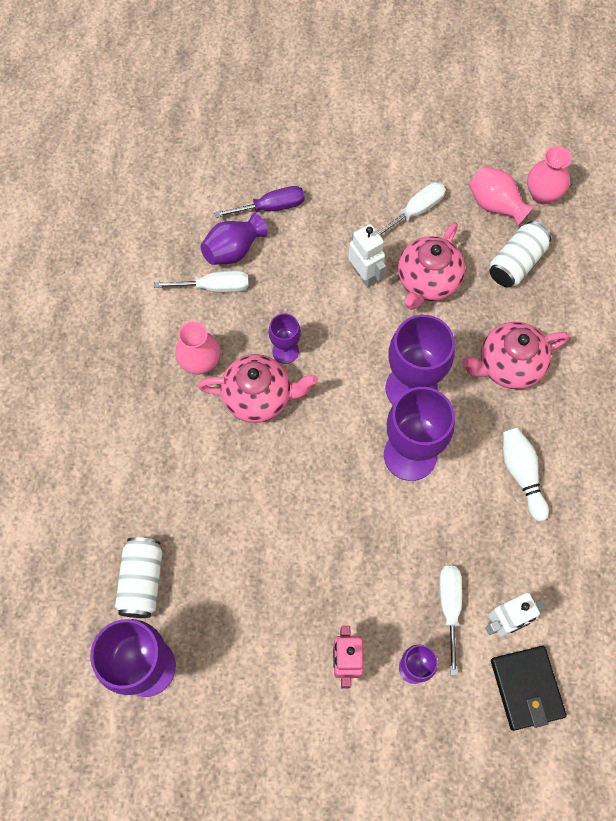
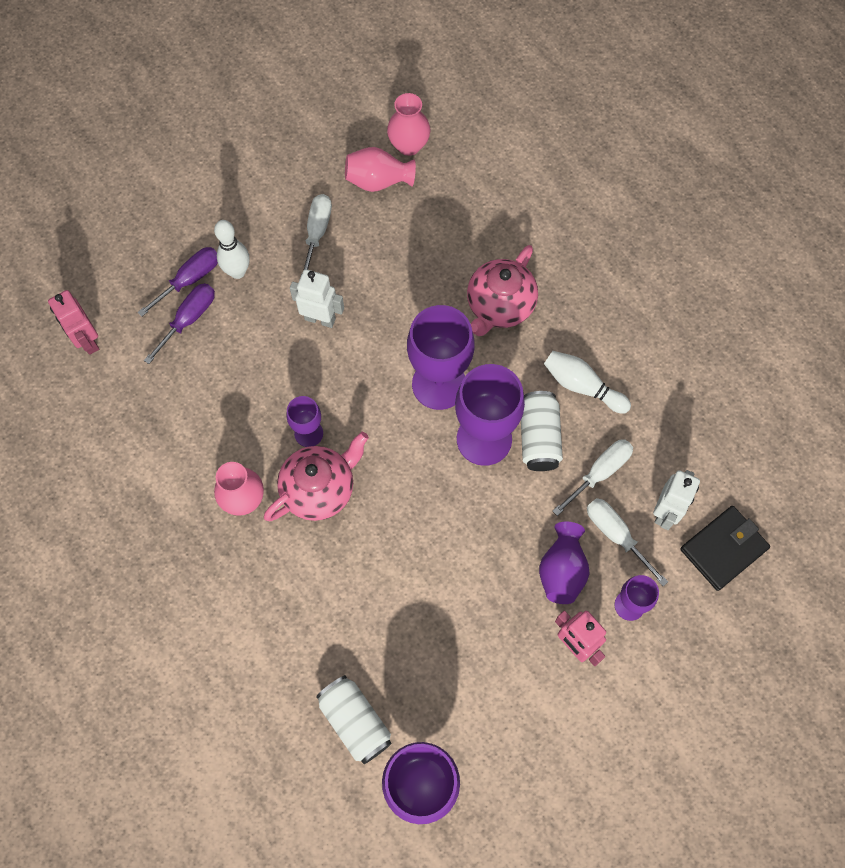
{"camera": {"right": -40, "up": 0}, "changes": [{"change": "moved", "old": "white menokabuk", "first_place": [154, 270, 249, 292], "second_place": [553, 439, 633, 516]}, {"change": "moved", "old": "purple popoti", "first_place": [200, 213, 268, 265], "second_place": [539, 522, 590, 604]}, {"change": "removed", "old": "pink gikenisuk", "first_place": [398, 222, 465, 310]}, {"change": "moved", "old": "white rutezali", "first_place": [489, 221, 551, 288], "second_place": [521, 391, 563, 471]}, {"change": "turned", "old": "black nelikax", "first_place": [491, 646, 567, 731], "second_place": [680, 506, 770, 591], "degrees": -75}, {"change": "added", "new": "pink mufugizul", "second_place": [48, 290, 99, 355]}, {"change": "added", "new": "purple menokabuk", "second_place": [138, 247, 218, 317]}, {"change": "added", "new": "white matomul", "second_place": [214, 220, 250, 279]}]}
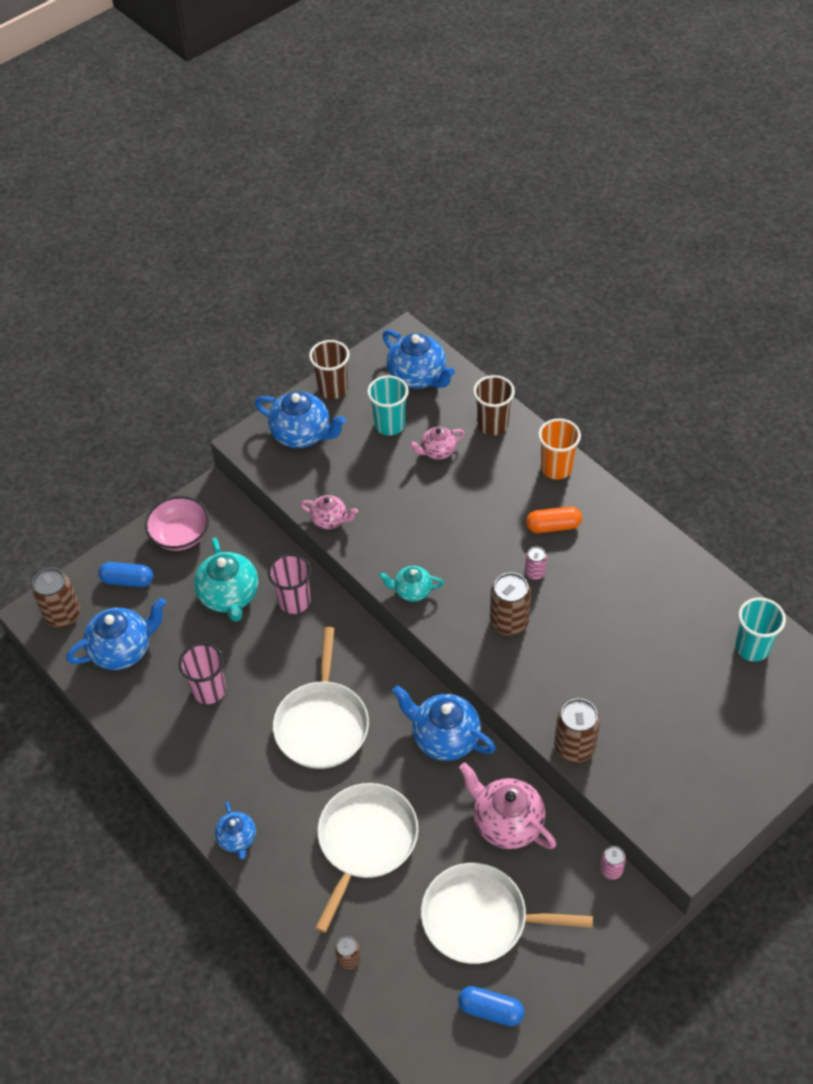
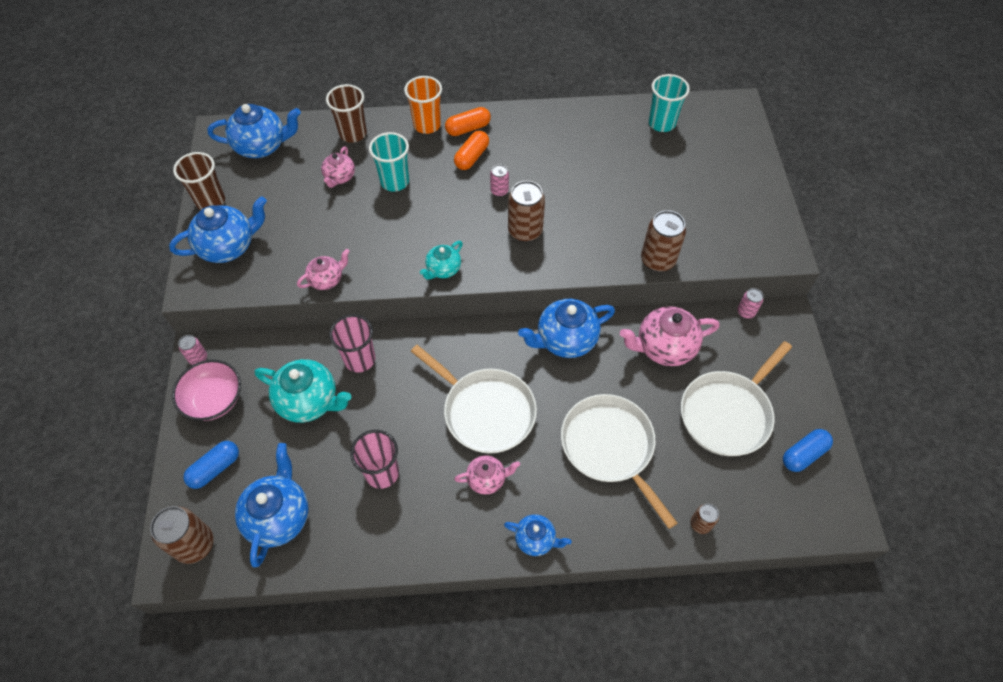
{"camera": {"right": -55, "up": 5}, "changes": [{"change": "moved", "old": "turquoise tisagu", "first_place": [367, 375, 409, 435], "second_place": [369, 132, 409, 192]}, {"change": "added", "new": "pink rutezali", "second_place": [178, 335, 207, 365]}, {"change": "added", "new": "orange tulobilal", "second_place": [445, 107, 491, 136]}, {"change": "added", "new": "pink gikenisuk", "second_place": [454, 455, 520, 495]}]}
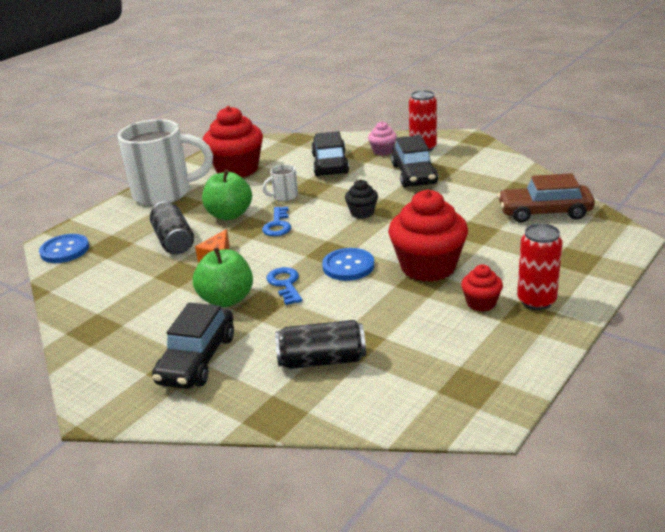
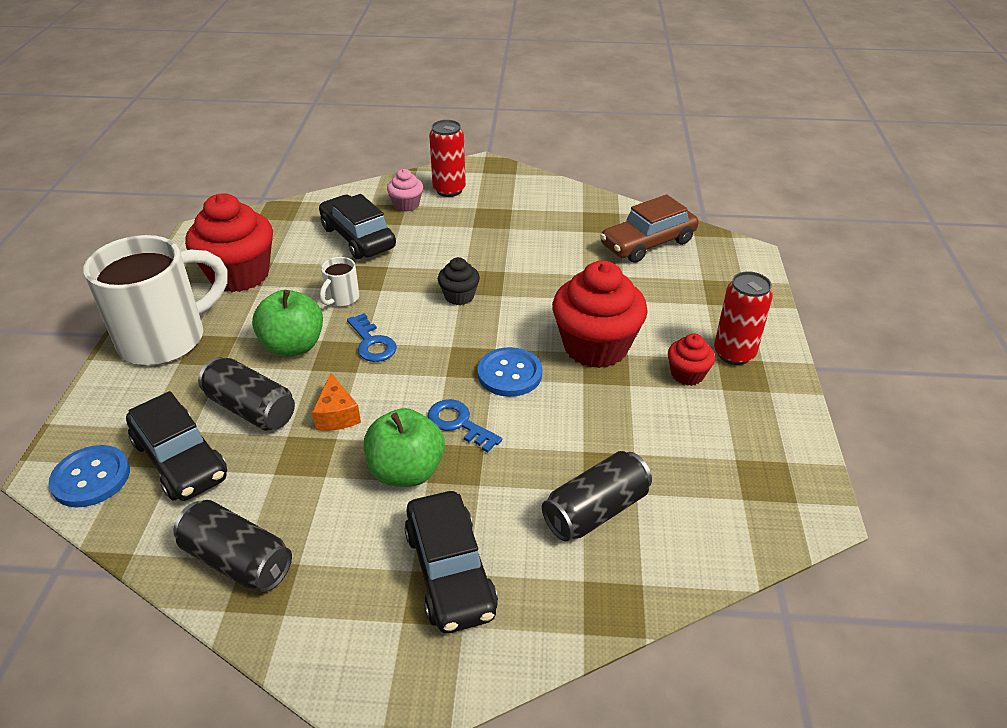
{"camera": {"right": -35, "up": 10}, "changes": [{"change": "moved", "old": "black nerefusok", "first_place": [391, 135, 438, 188], "second_place": [126, 391, 227, 501]}, {"change": "added", "new": "black rutezali", "second_place": [173, 500, 292, 592]}]}
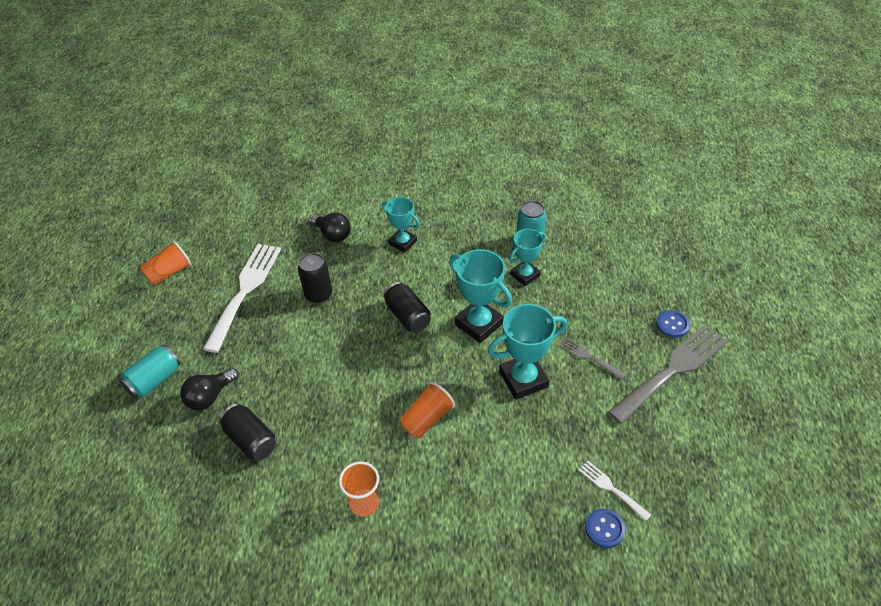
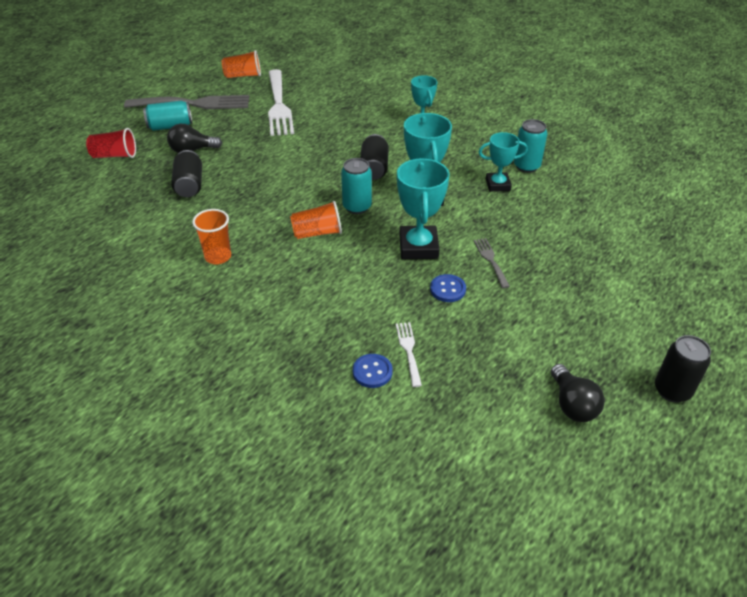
{"camera": {"right": 35, "up": -5}, "changes": [{"change": "turned", "old": "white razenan", "first_place": [203, 244, 281, 353], "second_place": [268, 69, 294, 136], "degrees": 120}, {"change": "moved", "old": "black rutezali", "first_place": [298, 253, 332, 304], "second_place": [655, 335, 711, 403]}, {"change": "moved", "old": "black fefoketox", "first_place": [309, 213, 351, 242], "second_place": [551, 364, 605, 422]}, {"change": "turned", "old": "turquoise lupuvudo", "first_place": [488, 304, 567, 400], "second_place": [397, 158, 449, 259], "degrees": 75}, {"change": "moved", "old": "grey razenan", "first_place": [608, 325, 728, 424], "second_place": [124, 95, 249, 109]}, {"change": "moved", "old": "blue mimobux", "first_place": [656, 310, 690, 338], "second_place": [430, 274, 466, 302]}, {"change": "added", "new": "red tisagu", "second_place": [86, 128, 136, 158]}, {"change": "added", "new": "turquoise rutezali", "second_place": [341, 158, 372, 214]}]}
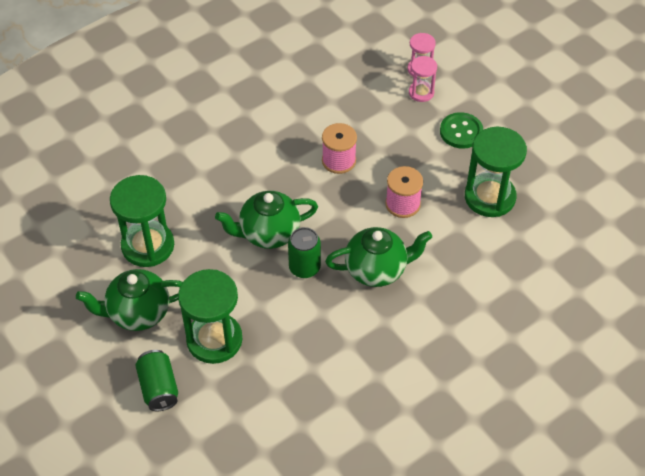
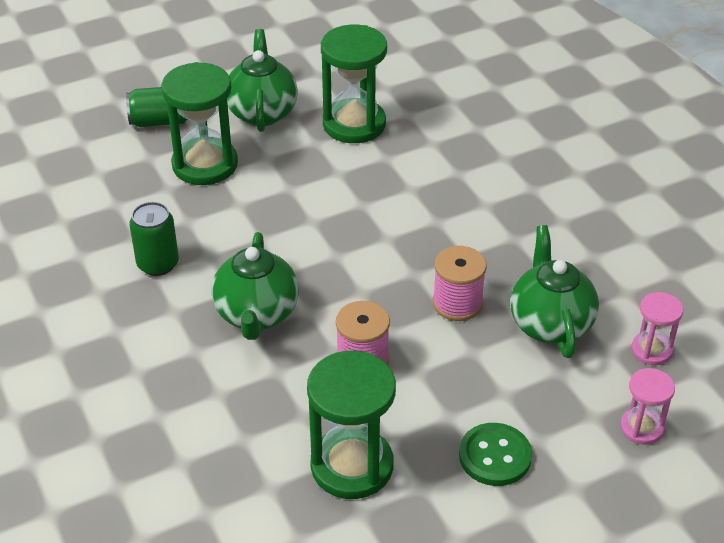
{"camera": {"right": 100, "up": -10}, "changes": [{"change": "moved", "old": "green gikenisuk", "first_place": [215, 191, 318, 249], "second_place": [510, 225, 599, 358]}, {"change": "moved", "old": "green rutezali", "first_place": [288, 227, 321, 278], "second_place": [130, 202, 179, 276]}, {"change": "moved", "old": "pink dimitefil", "first_place": [409, 56, 437, 102], "second_place": [631, 292, 683, 365]}]}
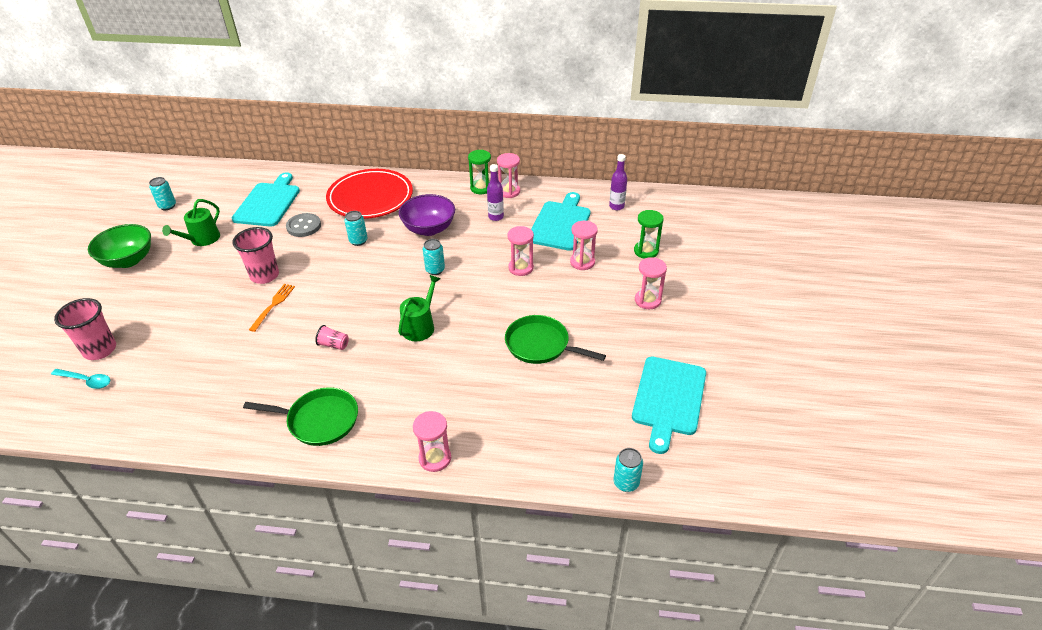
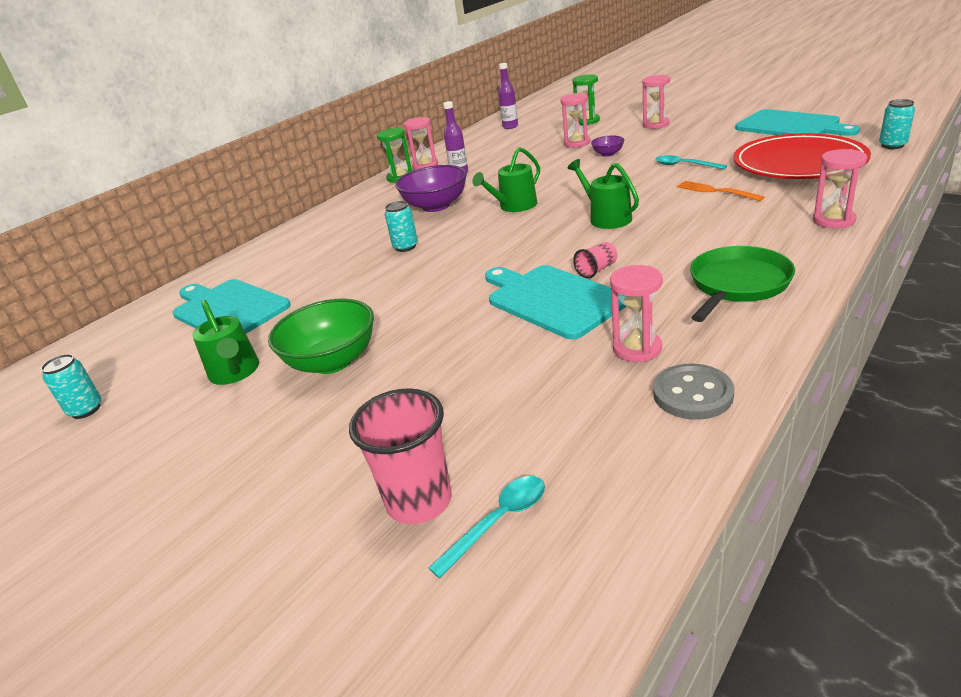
{"camera": {"right": -55, "up": -10}, "changes": [{"change": "moved", "old": "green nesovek", "first_place": [88, 224, 151, 268], "second_place": [268, 299, 374, 374]}, {"change": "removed", "old": "pink tisagu", "first_place": [233, 227, 279, 284]}, {"change": "moved", "old": "orange razenan", "first_place": [249, 284, 295, 332], "second_place": [677, 181, 765, 201]}, {"change": "moved", "old": "grey mimobux", "first_place": [286, 213, 321, 237], "second_place": [653, 364, 735, 420]}, {"change": "moved", "old": "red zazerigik", "first_place": [326, 169, 413, 219], "second_place": [733, 133, 871, 179]}, {"change": "replaced", "old": "turquoise rutezali", "new": "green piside", "first_place": [423, 239, 445, 275], "second_place": [472, 147, 540, 212]}, {"change": "replaced", "old": "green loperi", "new": "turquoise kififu", "first_place": [505, 315, 606, 364], "second_place": [656, 155, 727, 170]}, {"change": "moved", "old": "pink dimitefil", "first_place": [507, 226, 534, 276], "second_place": [610, 265, 663, 362]}, {"change": "moved", "old": "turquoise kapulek", "first_place": [531, 192, 591, 251], "second_place": [485, 265, 627, 339]}, {"change": "added", "new": "purple nesovek", "second_place": [591, 136, 624, 157]}]}
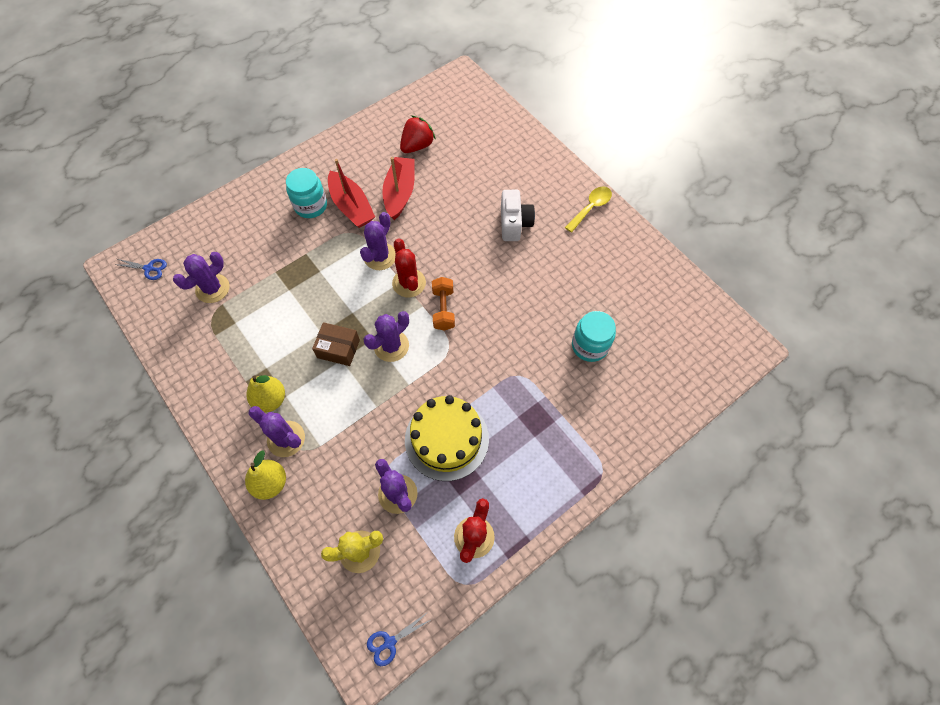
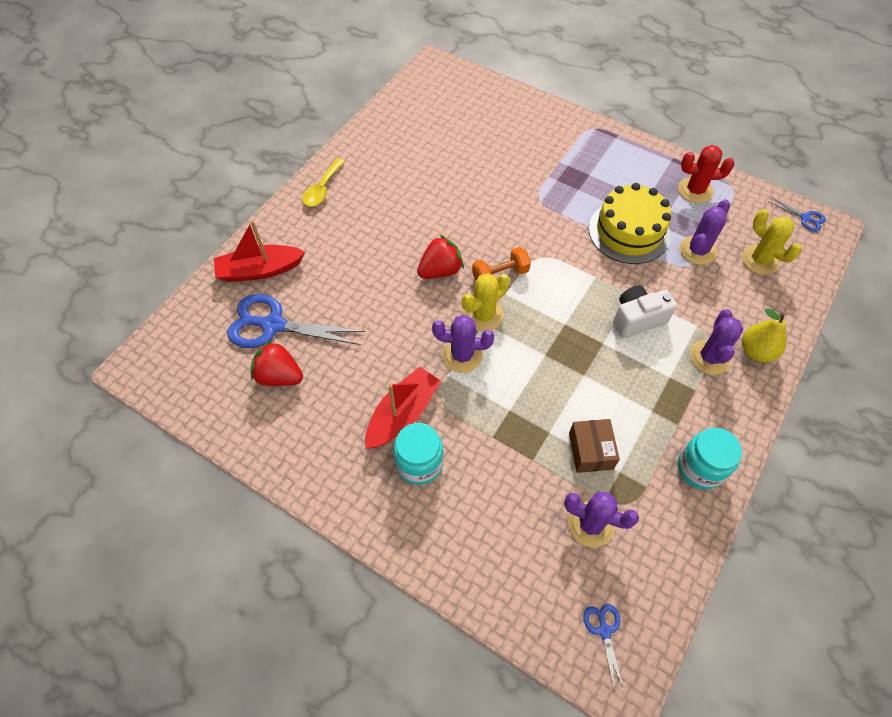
{"camera": {"right": -110, "up": -5}, "changes": [{"change": "removed", "old": "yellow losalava", "first_place": [246, 375, 285, 413]}, {"change": "moved", "old": "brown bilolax", "first_place": [312, 322, 360, 366], "second_place": [569, 419, 620, 473]}, {"change": "removed", "old": "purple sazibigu", "first_place": [364, 311, 409, 362]}, {"change": "moved", "old": "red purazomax", "first_place": [382, 157, 415, 220], "second_place": [214, 220, 305, 282]}, {"change": "recoloured", "old": "red sazibigu", "new": "yellow sazibigu", "first_place": [392, 238, 426, 298], "second_place": [462, 273, 510, 332]}, {"change": "moved", "old": "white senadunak", "first_place": [501, 190, 535, 241], "second_place": [613, 285, 677, 338]}, {"change": "turned", "old": "yellow kififu", "first_place": [565, 186, 612, 233], "second_place": [302, 158, 345, 207], "degrees": -90}, {"change": "moved", "old": "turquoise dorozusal", "first_place": [572, 311, 616, 362], "second_place": [678, 428, 742, 490]}, {"change": "added", "new": "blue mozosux", "second_place": [227, 294, 365, 348]}, {"change": "added", "new": "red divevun", "second_place": [417, 235, 464, 279]}]}
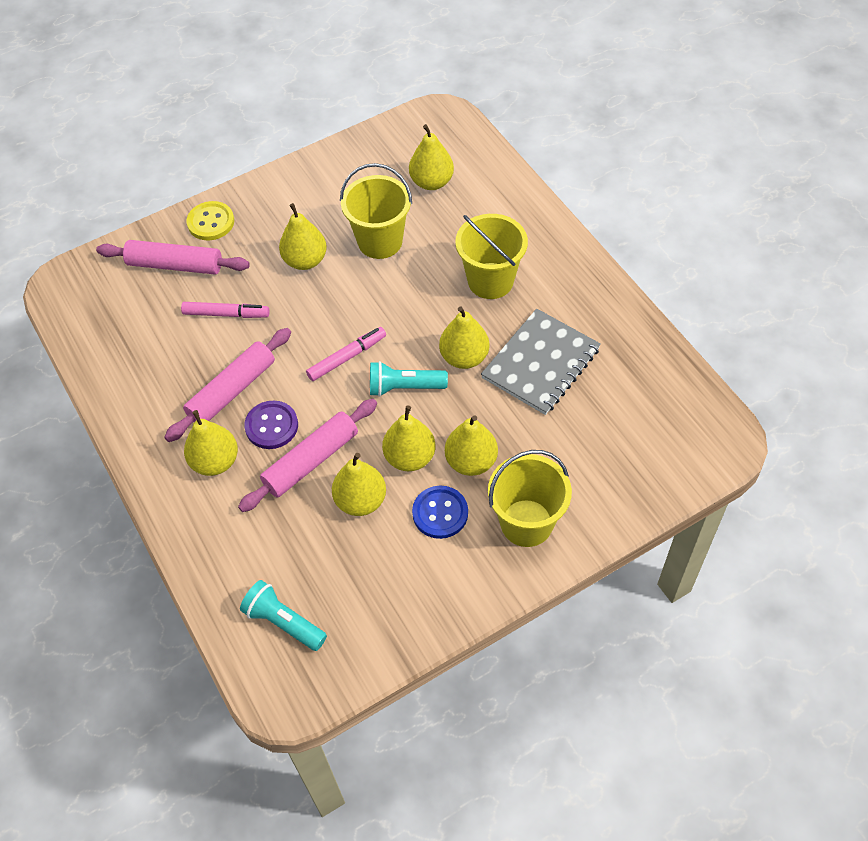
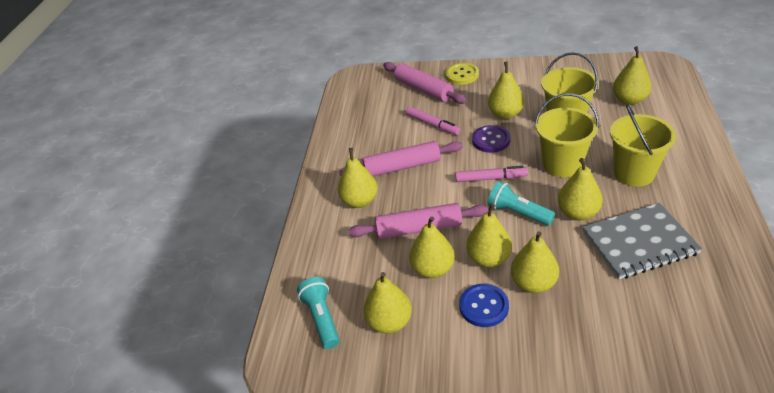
{"camera": {"right": 40, "up": -15}, "changes": [{"change": "moved", "old": "purple mimobux", "first_place": [244, 401, 298, 449], "second_place": [472, 125, 510, 153]}, {"change": "moved", "old": "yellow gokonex", "first_place": [488, 450, 572, 547], "second_place": [535, 93, 599, 178]}, {"change": "added", "new": "yellow losalava", "second_place": [363, 272, 412, 334]}]}
